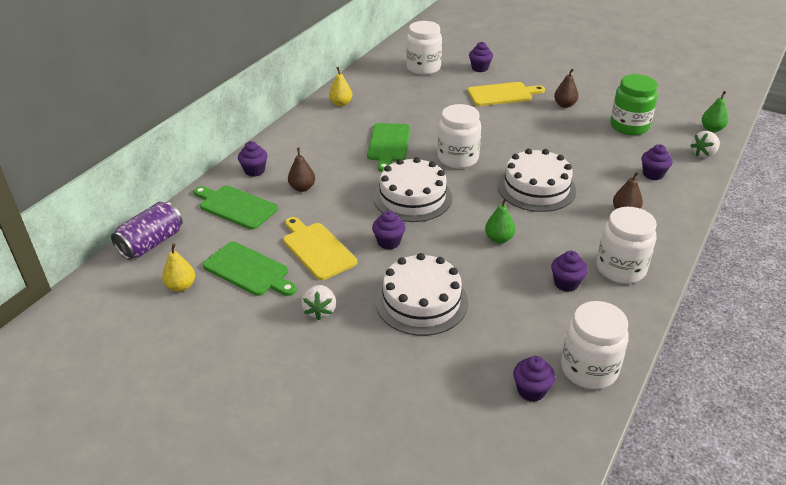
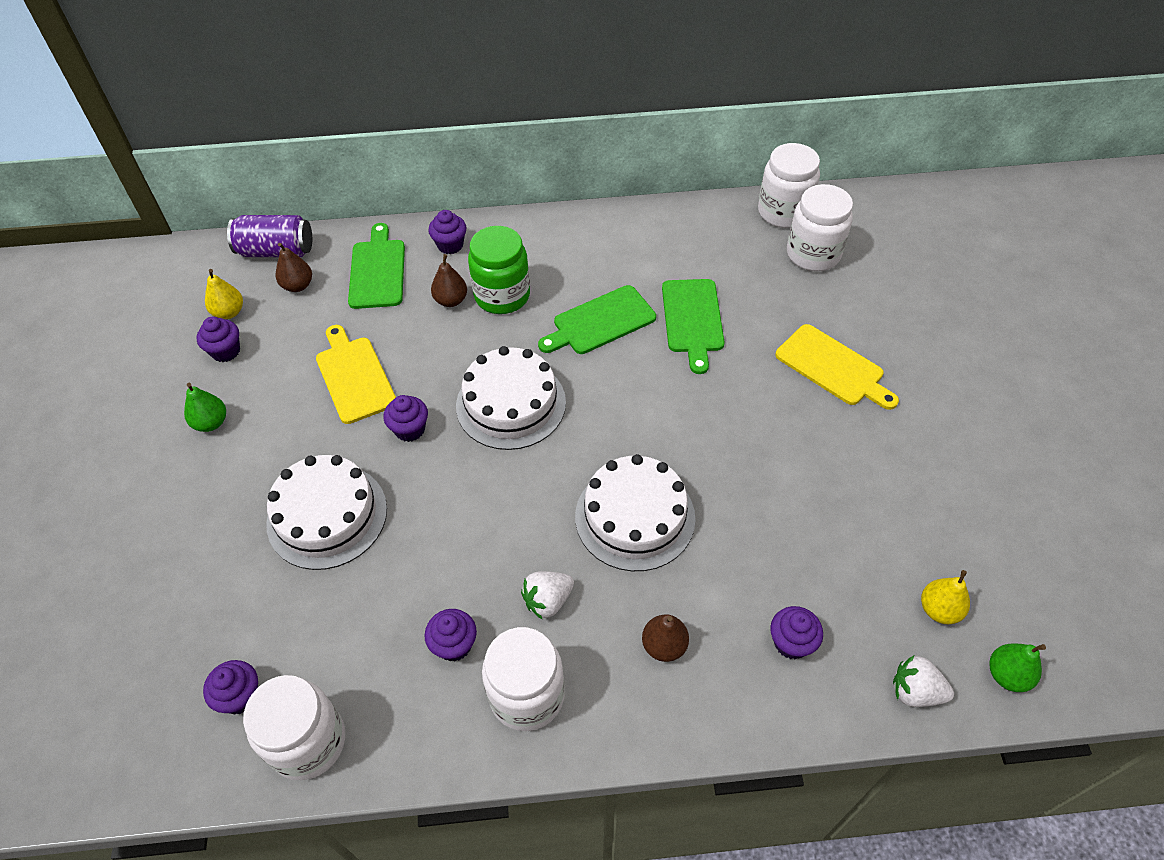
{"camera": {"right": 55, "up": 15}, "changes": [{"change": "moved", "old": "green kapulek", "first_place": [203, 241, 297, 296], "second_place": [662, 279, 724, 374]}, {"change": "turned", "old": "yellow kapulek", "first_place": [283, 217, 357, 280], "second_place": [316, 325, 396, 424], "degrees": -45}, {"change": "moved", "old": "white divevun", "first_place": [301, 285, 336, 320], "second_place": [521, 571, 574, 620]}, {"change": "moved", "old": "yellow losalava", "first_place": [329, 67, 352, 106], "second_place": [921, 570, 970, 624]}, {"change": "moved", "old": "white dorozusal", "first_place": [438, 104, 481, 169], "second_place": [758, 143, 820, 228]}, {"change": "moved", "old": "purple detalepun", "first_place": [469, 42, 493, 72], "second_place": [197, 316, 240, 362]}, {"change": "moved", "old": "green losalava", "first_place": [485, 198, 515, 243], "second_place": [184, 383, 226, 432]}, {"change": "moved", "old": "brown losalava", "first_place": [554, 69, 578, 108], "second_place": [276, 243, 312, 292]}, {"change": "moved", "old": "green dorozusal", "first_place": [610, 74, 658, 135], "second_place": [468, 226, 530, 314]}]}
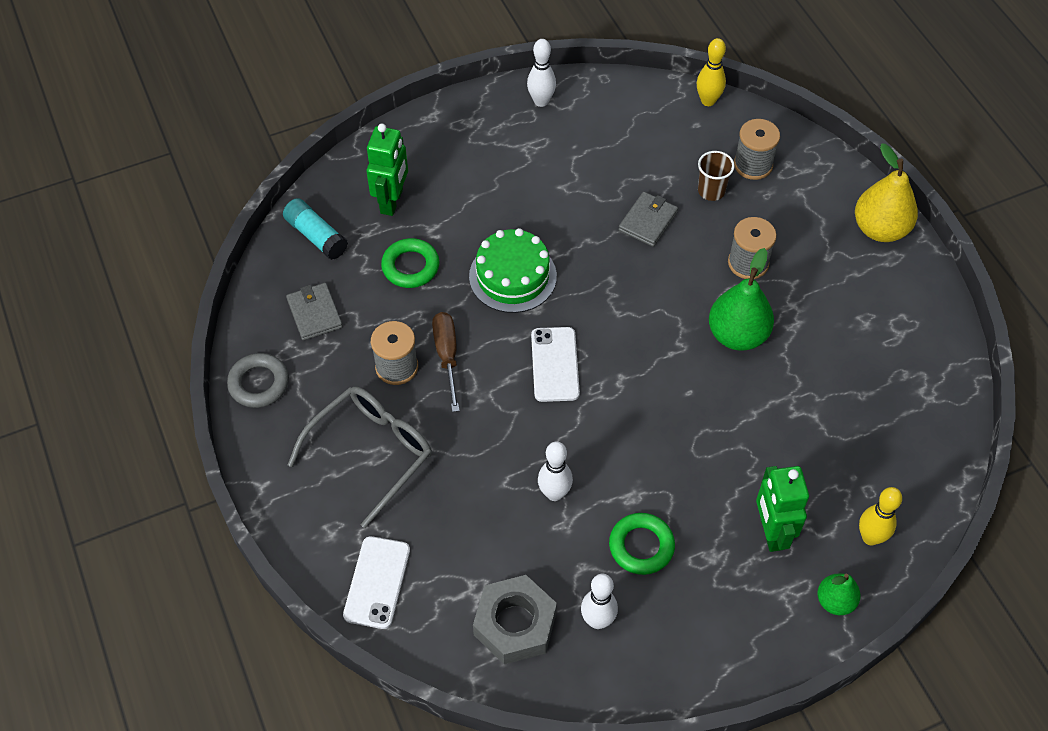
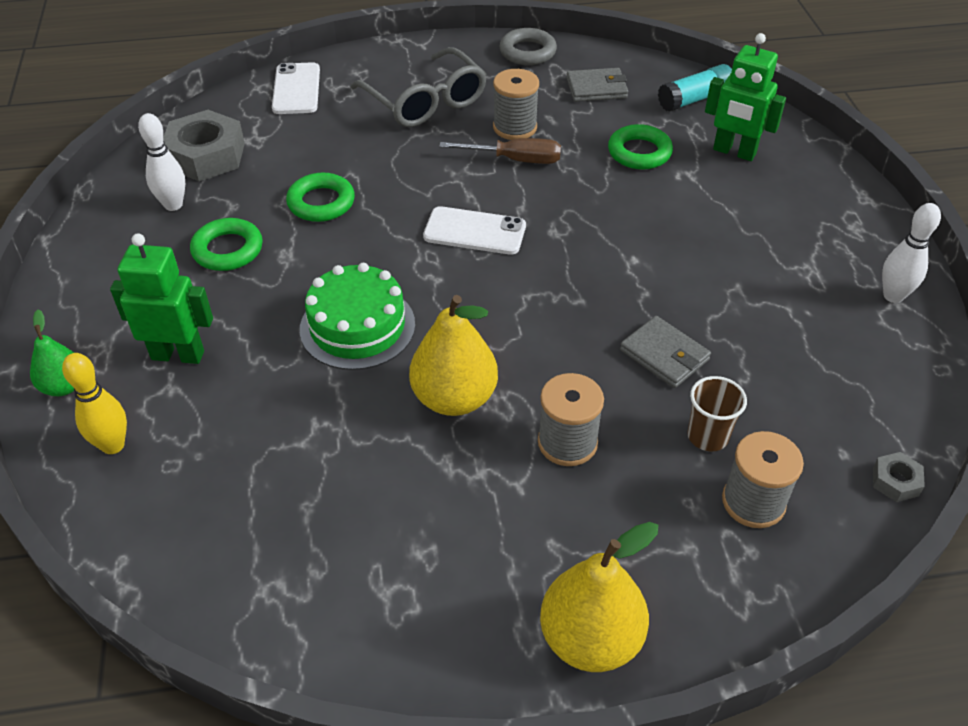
{"camera": {"right": 105, "up": -10}, "changes": [{"change": "turned", "old": "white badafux", "first_place": [343, 536, 410, 629], "second_place": [272, 62, 320, 114], "degrees": 60}, {"change": "moved", "old": "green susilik", "first_place": [469, 228, 557, 313], "second_place": [300, 263, 415, 370]}, {"change": "replaced", "old": "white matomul", "new": "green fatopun", "first_place": [538, 441, 573, 501], "second_place": [286, 173, 355, 222]}, {"change": "replaced", "old": "yellow matomul", "new": "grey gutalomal", "first_place": [697, 38, 726, 106], "second_place": [873, 452, 925, 502]}, {"change": "recoloured", "old": "green losalava", "new": "yellow losalava", "first_place": [709, 248, 774, 351], "second_place": [409, 295, 498, 416]}]}
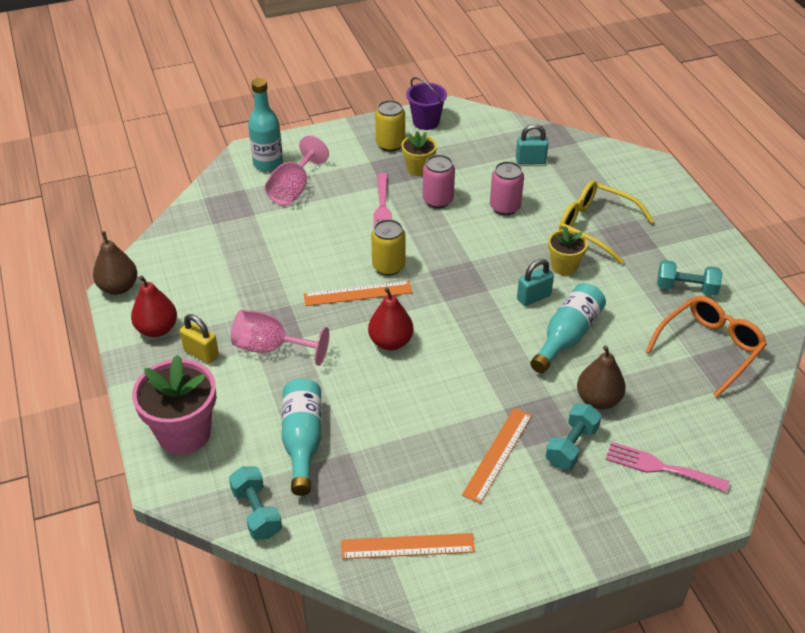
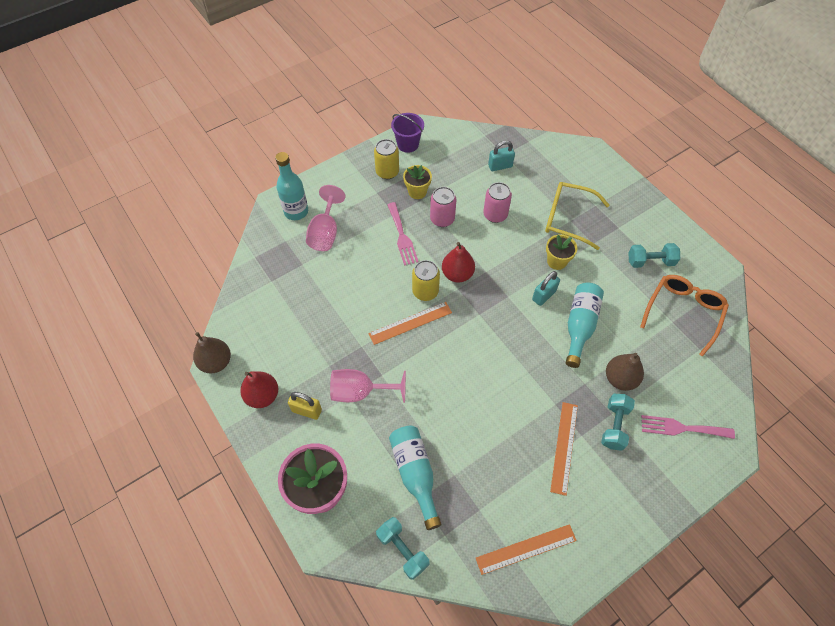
{"camera": {"right": -15, "up": 15}, "changes": [{"change": "moved", "old": "red losalava", "first_place": [368, 287, 413, 350], "second_place": [442, 242, 475, 283]}]}
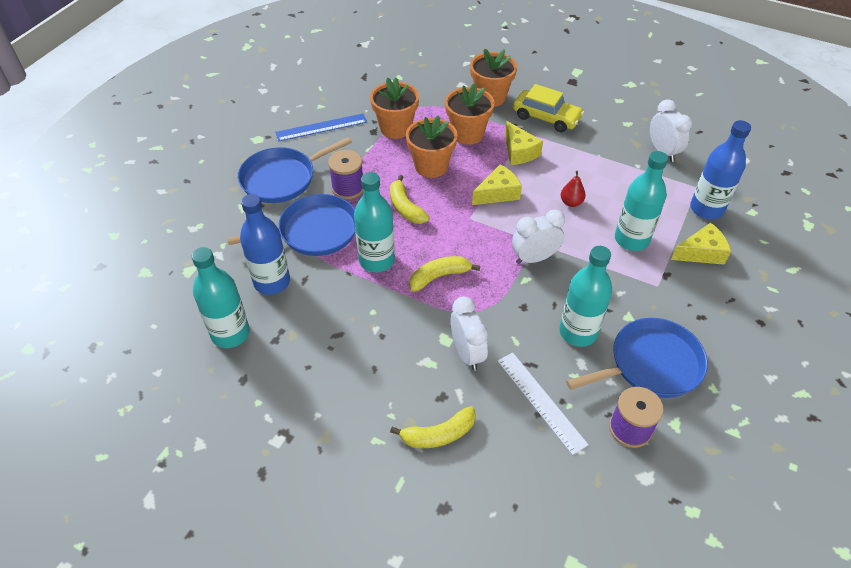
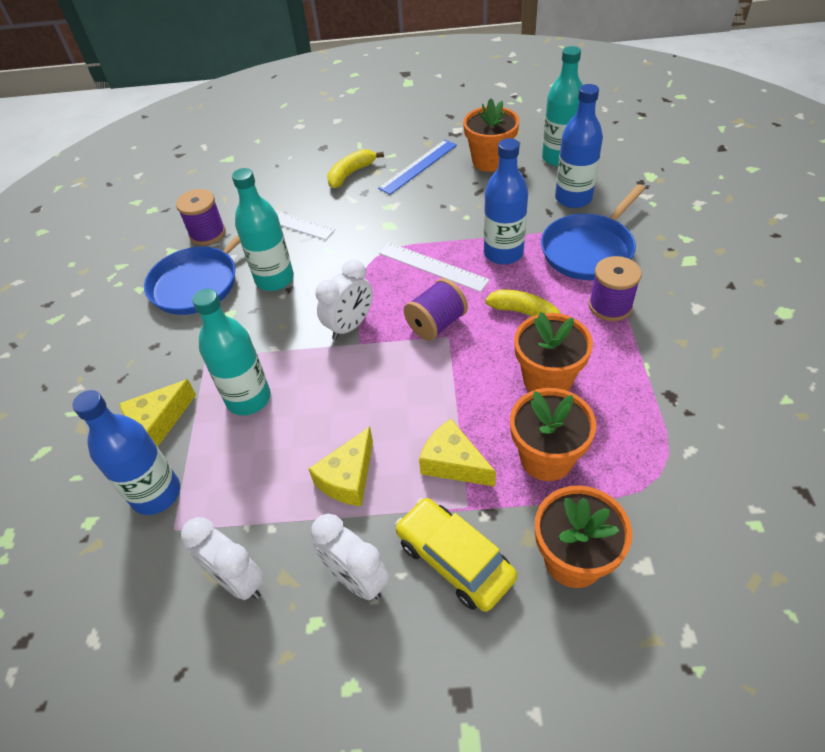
{"camera": {"right": 155, "up": 0}, "changes": [{"change": "removed", "old": "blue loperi", "first_place": [238, 137, 352, 203]}, {"change": "moved", "old": "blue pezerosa", "first_place": [275, 114, 367, 142], "second_place": [378, 140, 457, 195]}, {"change": "recoloured", "old": "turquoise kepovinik", "new": "blue kepovinik", "first_place": [354, 172, 395, 273], "second_place": [484, 138, 528, 265]}, {"change": "moved", "old": "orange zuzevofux", "first_place": [370, 78, 419, 139], "second_place": [463, 98, 520, 172]}, {"change": "replaced", "old": "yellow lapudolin", "new": "white pezerosa", "first_place": [409, 256, 480, 292], "second_place": [379, 242, 490, 292]}, {"change": "moved", "old": "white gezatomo", "first_place": [450, 297, 488, 371], "second_place": [311, 514, 389, 600]}, {"change": "moved", "old": "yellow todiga", "first_place": [472, 164, 522, 205], "second_place": [309, 427, 373, 506]}, {"change": "turned", "old": "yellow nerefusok", "first_place": [513, 84, 584, 132], "second_place": [395, 498, 517, 612], "degrees": 45}, {"change": "removed", "old": "red losalava", "first_place": [561, 171, 586, 207]}, {"change": "added", "new": "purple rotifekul", "second_place": [404, 278, 468, 341]}]}
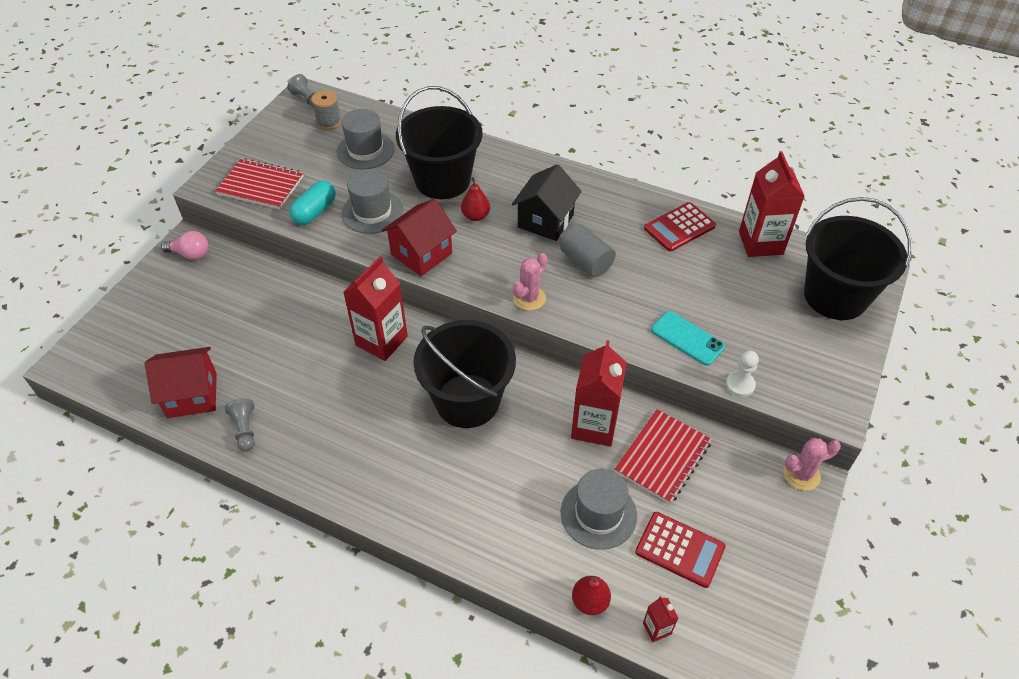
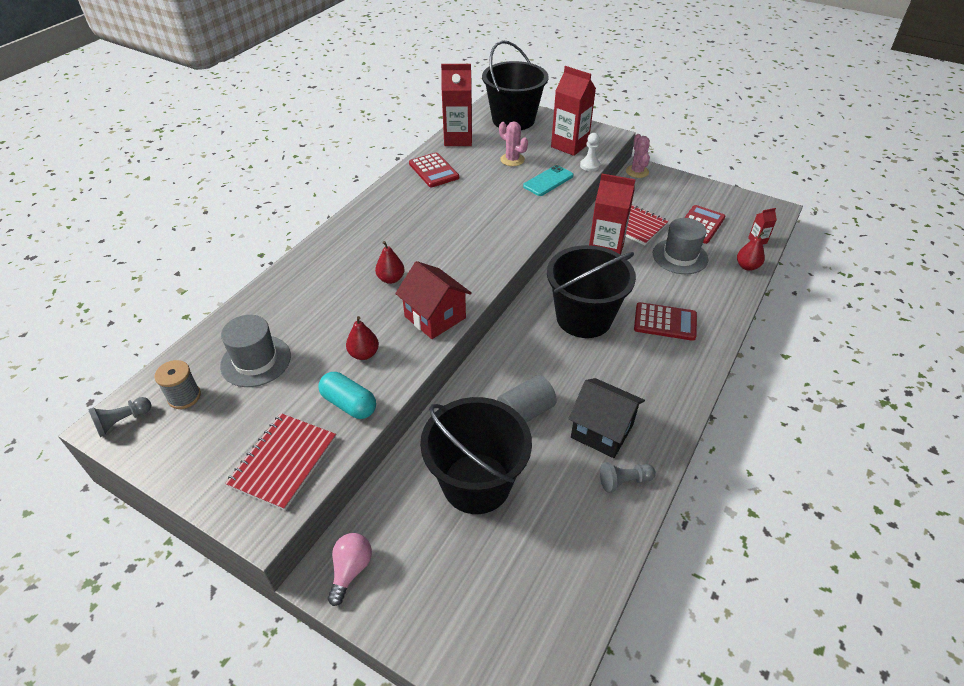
{"camera": {"right": -85, "up": -5}, "changes": [{"change": "removed", "old": "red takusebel", "first_place": [145, 347, 217, 418]}, {"change": "replaced", "old": "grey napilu", "new": "red losalava", "first_place": [341, 169, 404, 234], "second_place": [346, 316, 379, 360]}, {"change": "moved", "old": "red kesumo", "first_place": [343, 256, 408, 361], "second_place": [551, 66, 596, 156]}, {"change": "moved", "old": "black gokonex", "first_place": [396, 86, 483, 199], "second_place": [420, 397, 532, 514]}, {"change": "moved", "old": "black takusebel", "first_place": [512, 164, 582, 241], "second_place": [568, 378, 645, 458]}, {"change": "moved", "old": "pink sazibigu", "first_place": [513, 253, 548, 311], "second_place": [499, 121, 528, 166]}, {"change": "moved", "old": "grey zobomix", "first_place": [560, 224, 616, 277], "second_place": [497, 375, 557, 422]}, {"change": "added", "new": "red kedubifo", "second_place": [634, 302, 697, 341]}]}
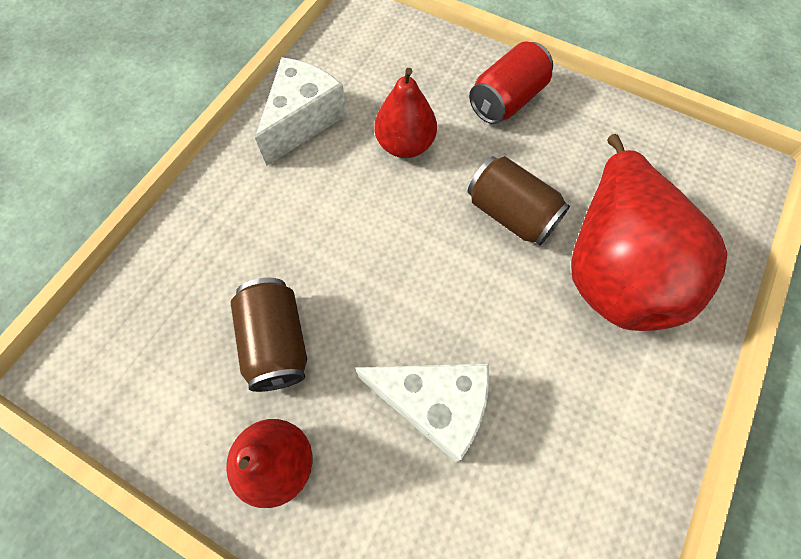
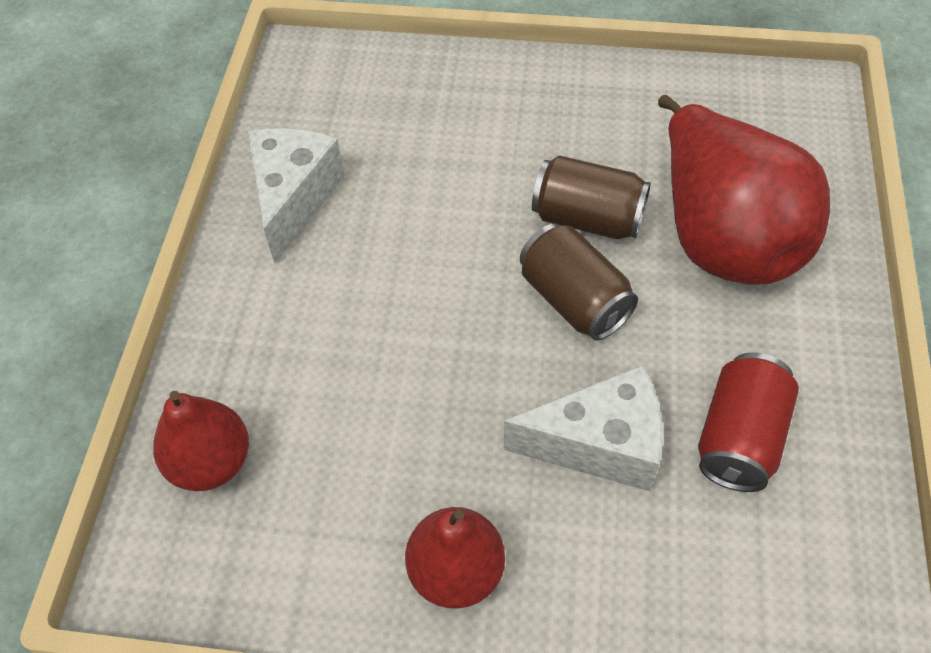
{"camera": {"right": -20, "up": -10}, "changes": [{"change": "moved", "old": "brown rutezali", "first_place": [230, 278, 307, 392], "second_place": [520, 223, 638, 341]}, {"change": "moved", "old": "red losalava", "first_place": [374, 68, 437, 158], "second_place": [153, 391, 249, 491]}, {"change": "moved", "old": "red rutezali", "first_place": [469, 41, 553, 124], "second_place": [698, 352, 799, 492]}]}
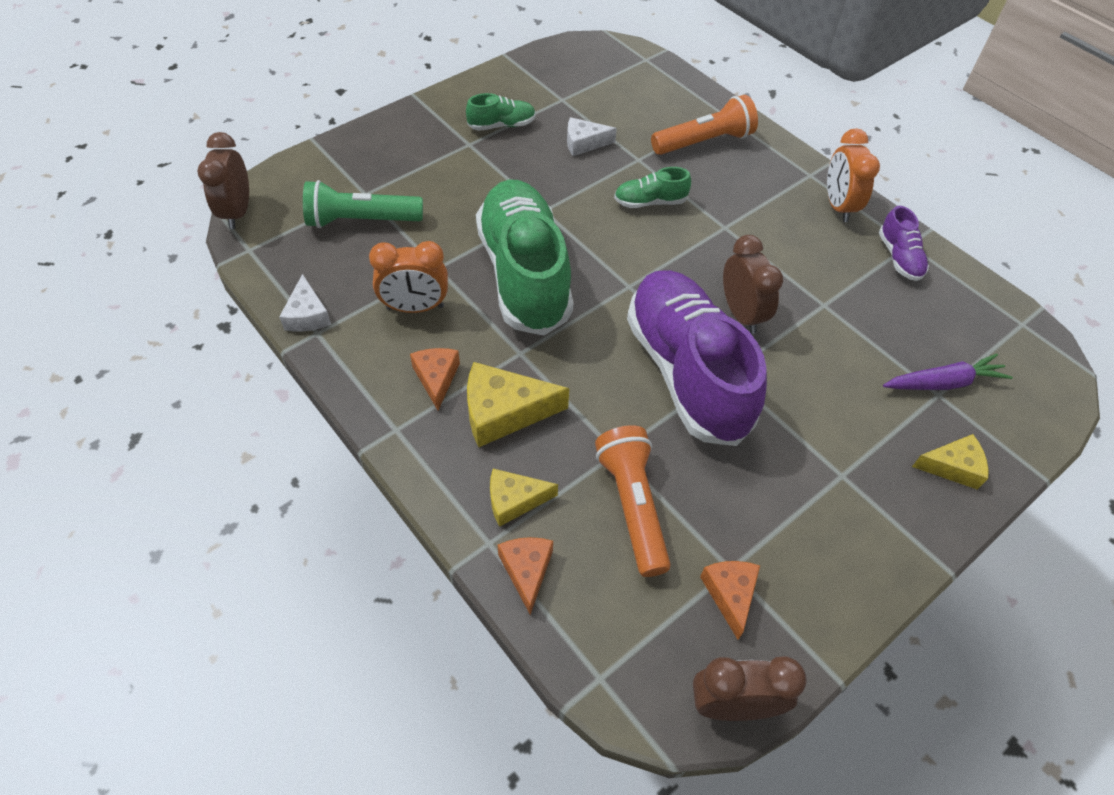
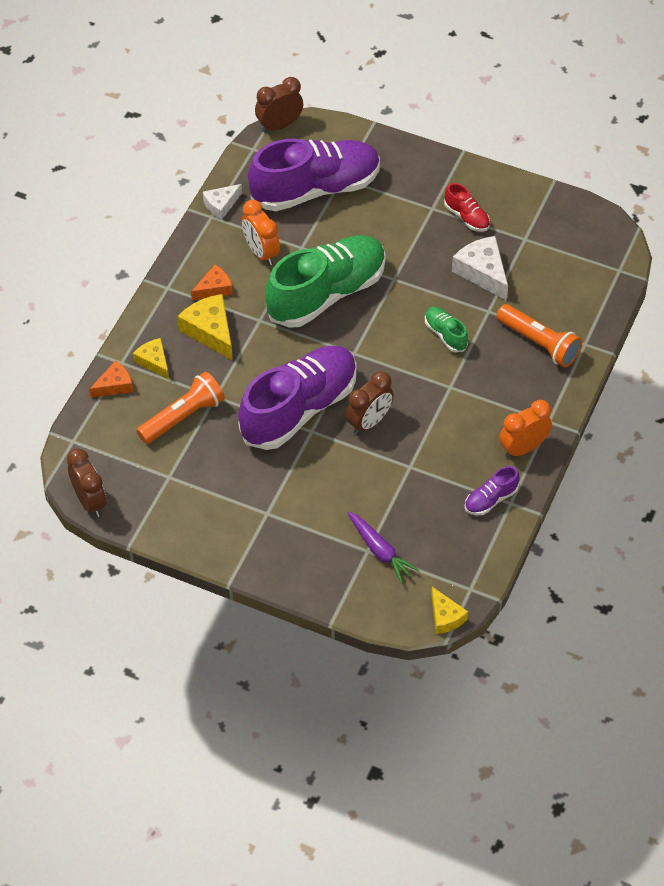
{"camera": {"right": 65, "up": 0}, "changes": [{"change": "replaced", "old": "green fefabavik", "new": "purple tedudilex", "first_place": [303, 180, 423, 228], "second_place": [248, 139, 380, 211]}, {"change": "recoloured", "old": "green tedudilex", "new": "red tedudilex", "first_place": [466, 93, 536, 131], "second_place": [444, 183, 490, 232]}, {"change": "resized", "old": "white todiga", "first_place": [567, 117, 617, 156], "second_place": [452, 236, 508, 301], "factor": 1.59}, {"change": "removed", "old": "orange todiga", "first_place": [700, 561, 760, 640]}, {"change": "moved", "old": "yellow todiga", "first_place": [912, 434, 989, 490], "second_place": [431, 587, 468, 634]}]}
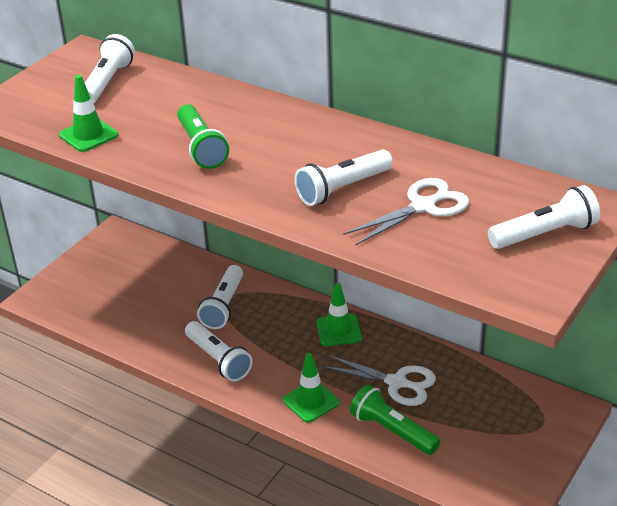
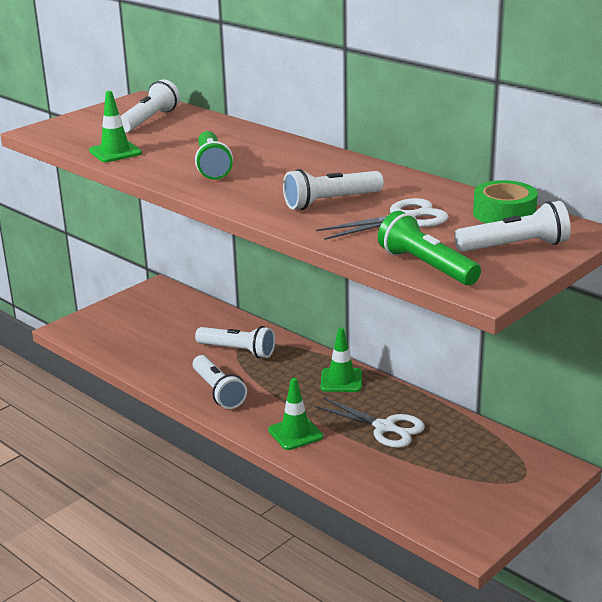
{"camera": {"right": 10, "up": -10}, "changes": [{"change": "turned", "old": "white fefabavik", "first_place": [197, 265, 243, 329], "second_place": [195, 326, 275, 358], "degrees": -90}, {"change": "moved", "old": "green fefabavik", "first_place": [350, 385, 440, 455], "second_place": [378, 211, 481, 285]}, {"change": "added", "new": "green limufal", "second_place": [473, 180, 538, 223]}]}
